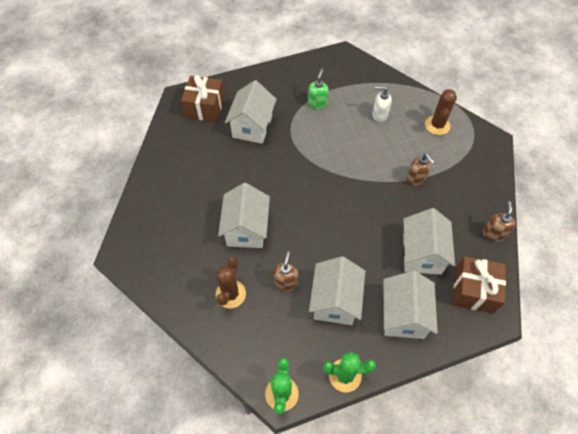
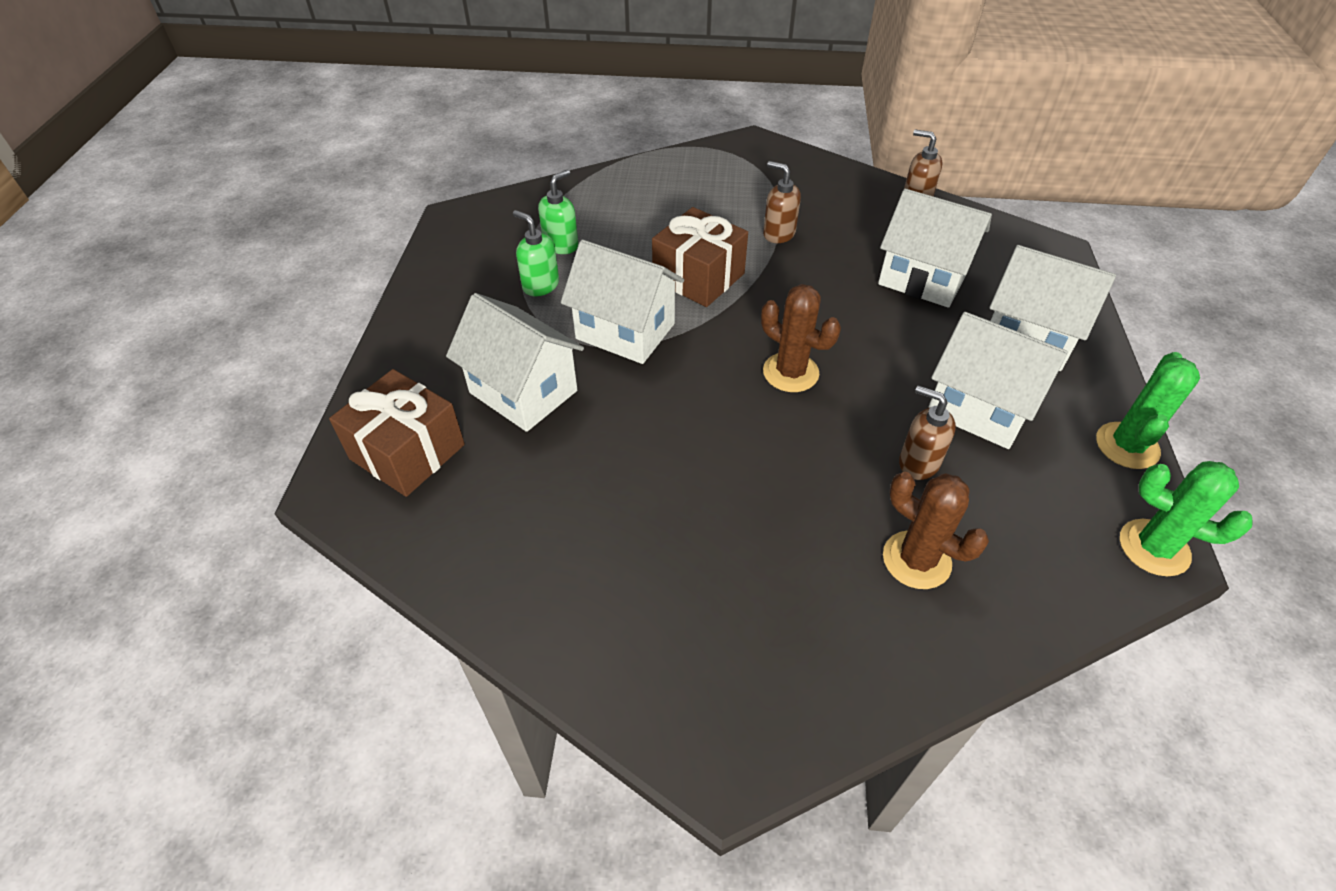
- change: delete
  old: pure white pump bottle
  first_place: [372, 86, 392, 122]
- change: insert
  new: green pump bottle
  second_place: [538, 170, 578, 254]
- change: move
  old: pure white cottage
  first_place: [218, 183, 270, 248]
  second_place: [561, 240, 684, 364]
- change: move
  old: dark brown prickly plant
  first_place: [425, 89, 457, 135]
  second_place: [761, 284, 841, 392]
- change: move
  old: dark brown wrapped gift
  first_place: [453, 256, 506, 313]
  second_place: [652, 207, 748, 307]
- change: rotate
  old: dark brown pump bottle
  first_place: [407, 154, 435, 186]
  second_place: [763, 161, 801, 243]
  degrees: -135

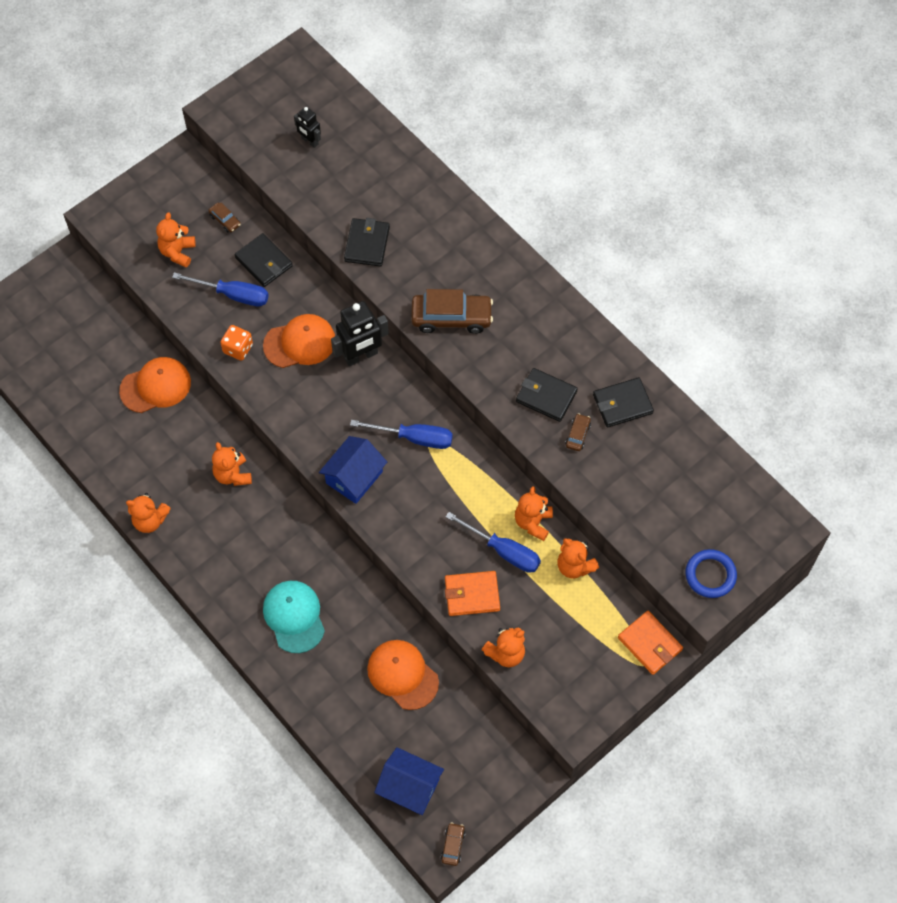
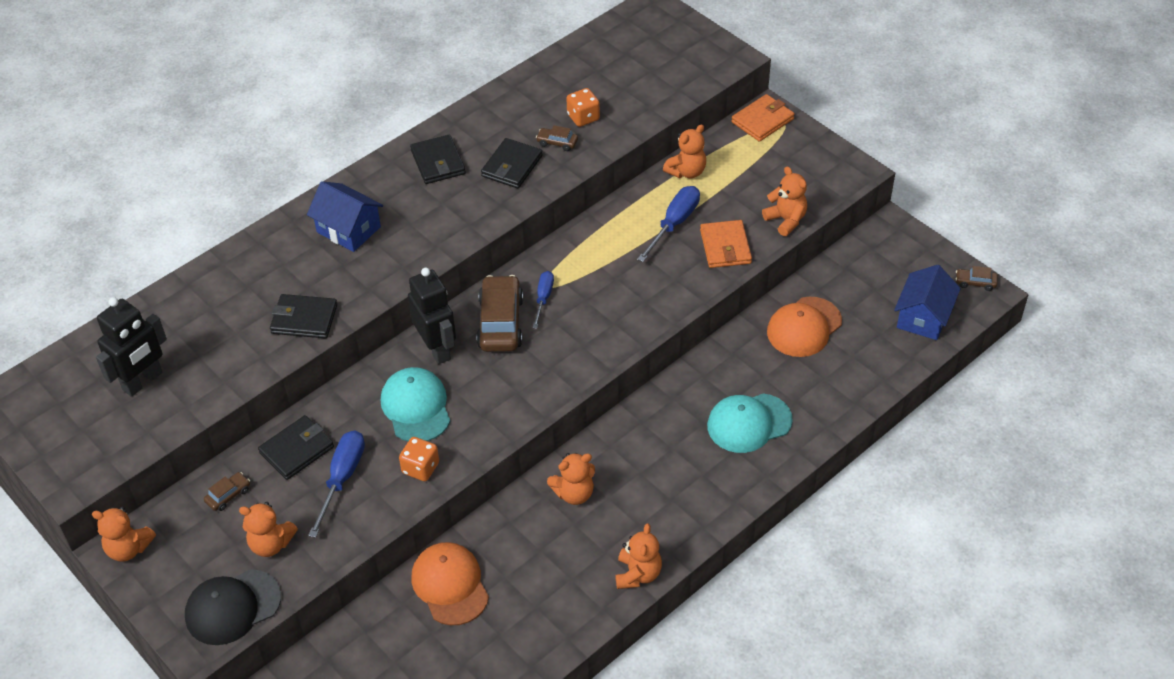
- change: delete
  old: royal blue hoop
  first_place: [685, 549, 737, 598]
- change: insert
  new: ebony cap
  second_place: [185, 569, 281, 645]
- change: insert
  new: bright orange die
  second_place: [566, 88, 600, 127]
- change: move
  old: royal blue cottage
  first_place: [319, 436, 387, 504]
  second_place: [307, 181, 383, 252]
- change: move
  old: dark brown toy car
  first_place: [411, 289, 493, 334]
  second_place: [477, 275, 523, 352]
- change: move
  old: bright orange stuffed bear
  first_place: [515, 486, 553, 541]
  second_place: [92, 506, 156, 562]
- change: move
  old: ebony card wallet
  first_place: [593, 377, 654, 428]
  second_place: [410, 135, 466, 184]
- change: recolor
  old: bright orange cap
  new: teal cap
  first_place: [263, 314, 335, 368]
  second_place: [381, 367, 450, 441]
- change: resize
  old: ebony robot figure
  first_place: [294, 107, 321, 148]
  second_place: [96, 297, 167, 397]
  factor: 1.76
- change: resize
  old: royal blue screwdriver
  first_place: [350, 420, 453, 449]
  second_place: [533, 271, 554, 329]
  factor: 0.63

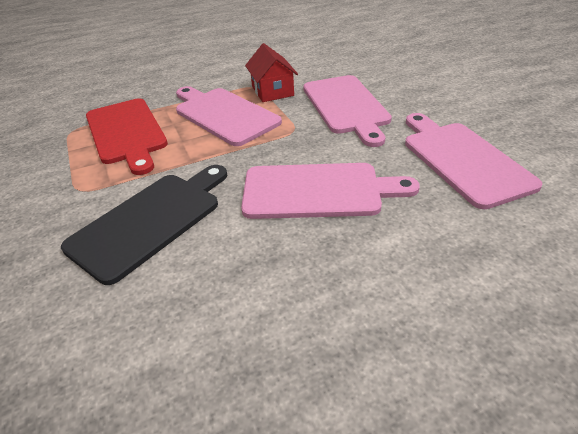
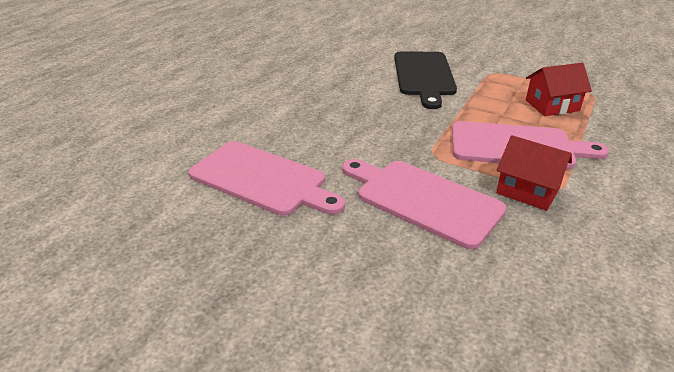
- change: delete
  old: rose-pink bread board
  first_place: [241, 163, 420, 219]
- change: replace
  old: red bread board
  new: red cottage
  first_place: [86, 98, 168, 175]
  second_place: [526, 63, 592, 116]

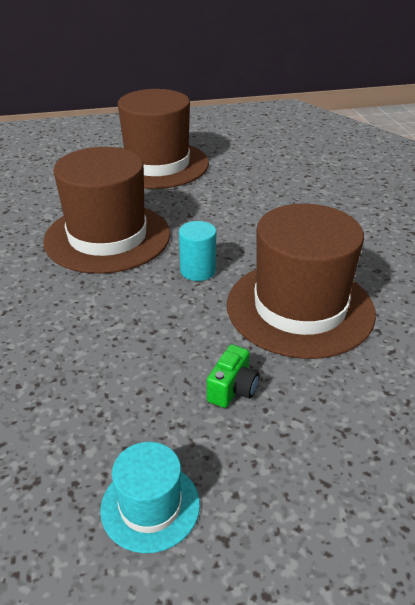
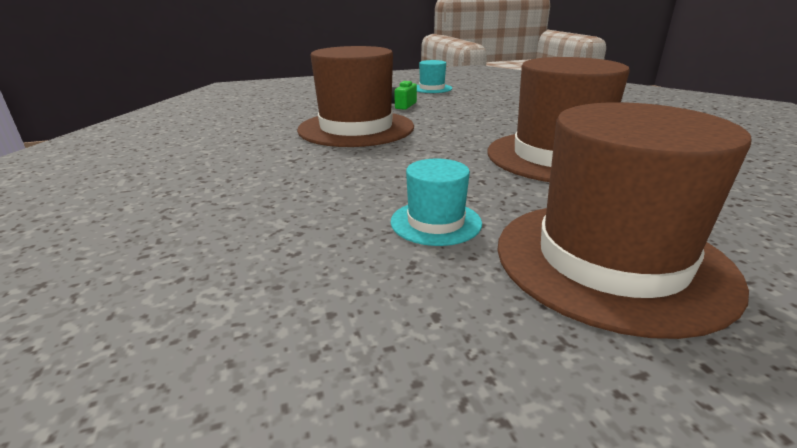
- change: delete
  old: teal solid cylinder
  first_place: [179, 221, 216, 281]
- change: insert
  new: teal top hat
  second_place: [391, 159, 482, 246]

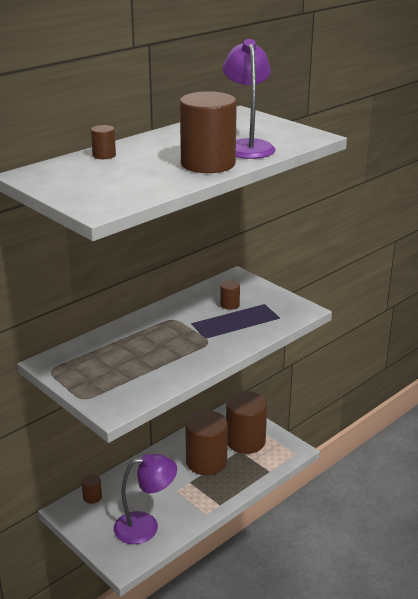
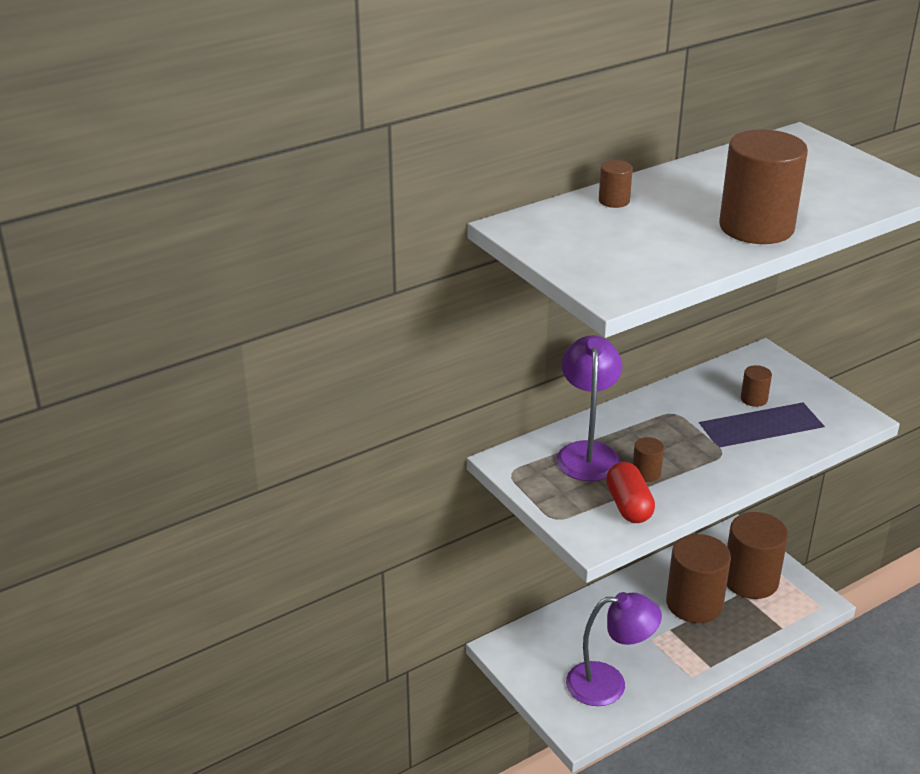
- change: insert
  new: red capsule
  second_place: [606, 462, 655, 523]
- change: move
  old: dark brown solid cylinder
  first_place: [81, 474, 102, 504]
  second_place: [633, 437, 664, 482]
- change: move
  old: royal purple desk lamp
  first_place: [222, 39, 275, 159]
  second_place: [556, 335, 622, 481]

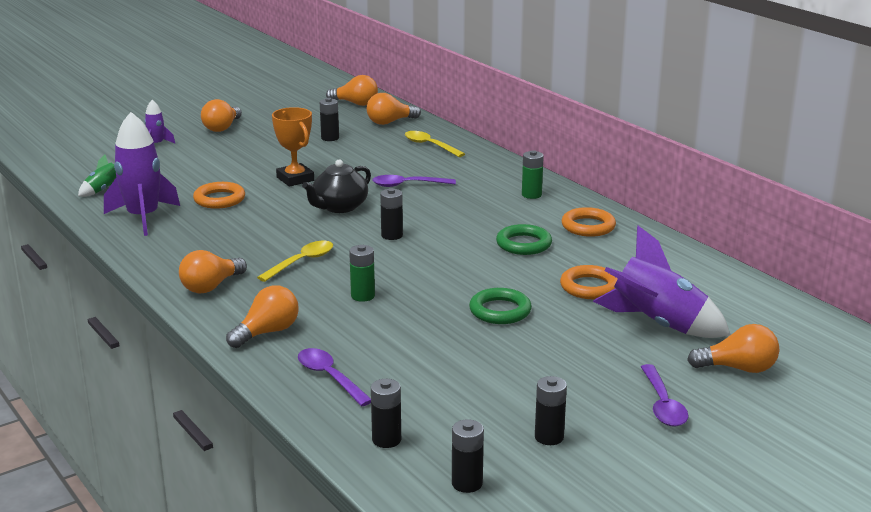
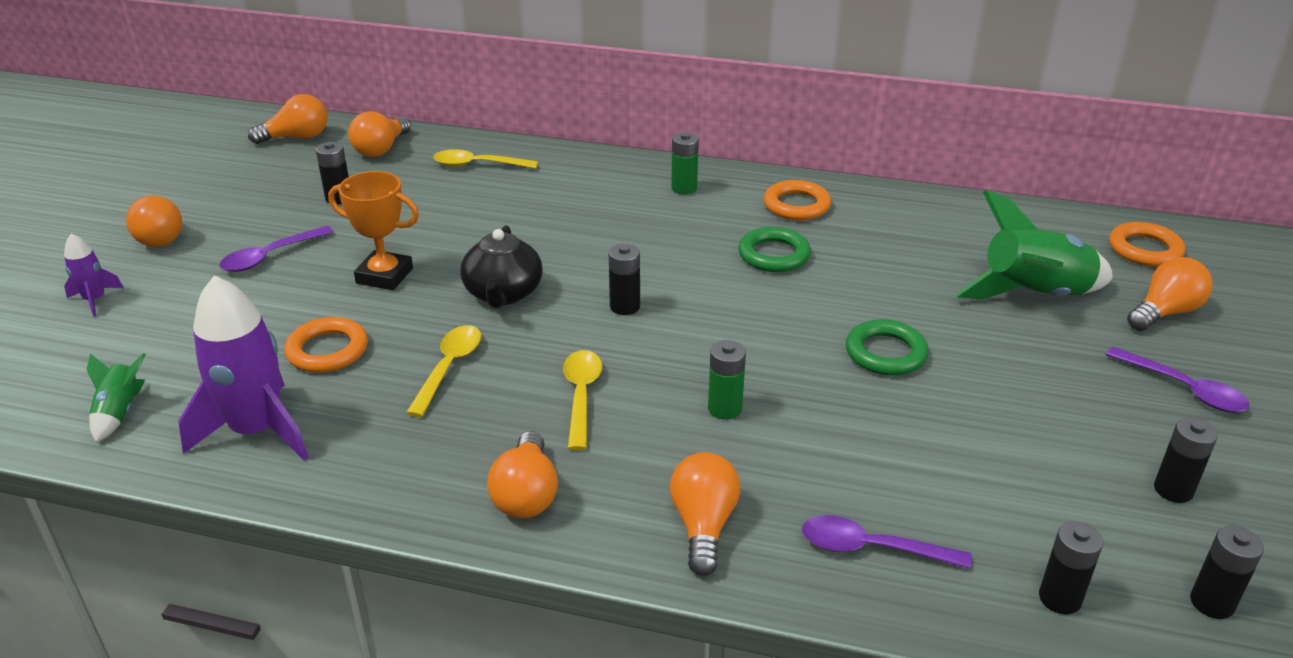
- change: insert
  new: bright yellow tablespoon
  second_place: [406, 325, 481, 417]
- change: move
  old: royal purple tablespoon
  first_place: [373, 175, 456, 187]
  second_place: [219, 226, 334, 272]
- change: move
  old: bright orange hoop
  first_place: [560, 265, 618, 299]
  second_place: [1109, 222, 1185, 267]
- change: recolor
  old: royal purple rocket
  new: green rocket
  first_place: [593, 226, 731, 338]
  second_place: [955, 190, 1113, 299]

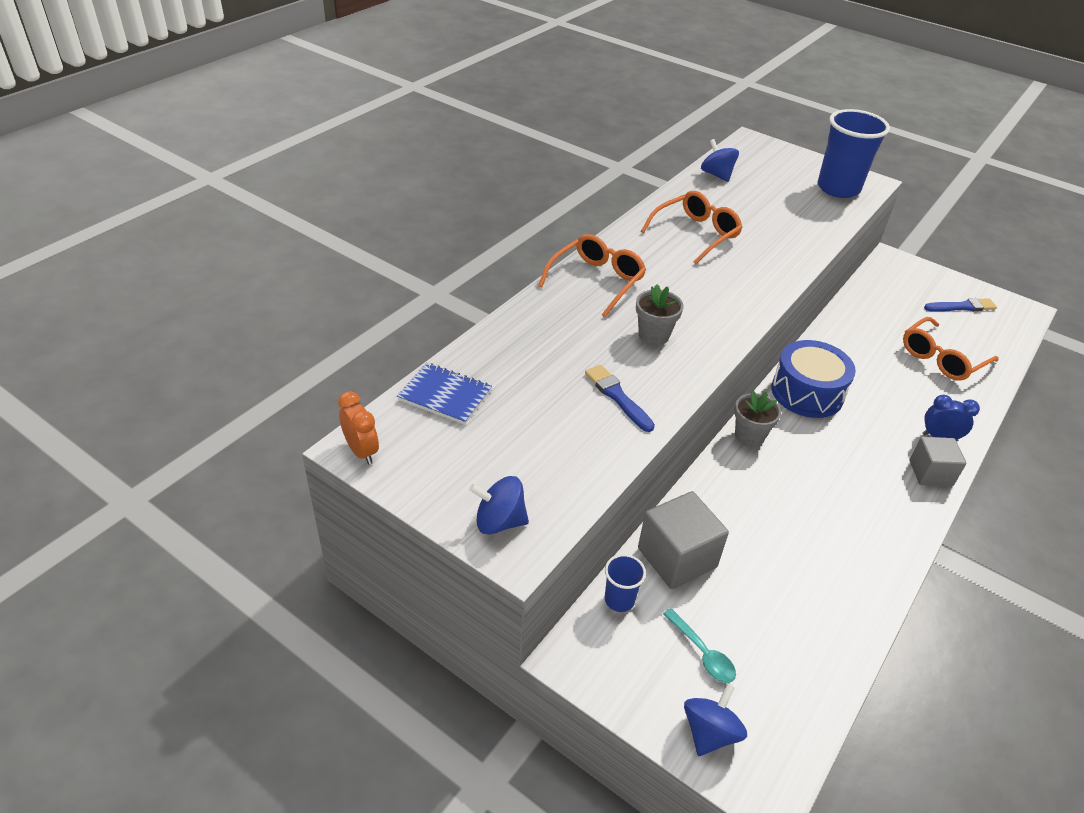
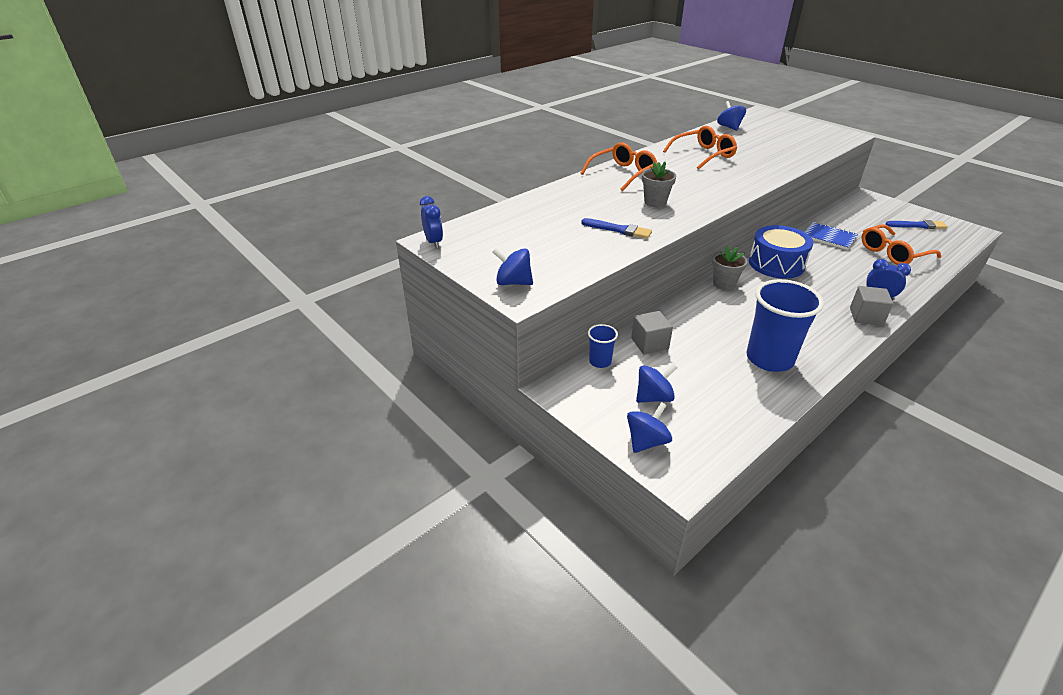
- change: move
  old: royal blue exercise book
  first_place: [397, 363, 492, 425]
  second_place: [805, 222, 858, 250]
- change: move
  old: royal blue tumbler
  first_place: [817, 109, 890, 198]
  second_place: [747, 279, 824, 372]
- change: replace
  old: teal tablespoon
  new: royal blue spinning top
  first_place: [663, 608, 736, 683]
  second_place: [636, 364, 677, 403]
- change: recolor
  old: bright orange clock
  new: royal blue clock
  first_place: [338, 391, 379, 465]
  second_place: [420, 196, 443, 248]
- change: rotate
  old: royal blue brush
  first_place: [585, 365, 655, 432]
  second_place: [581, 218, 652, 239]
  degrees: 135
- change: resize
  old: gray cube
  first_place: [638, 491, 729, 589]
  second_place: [631, 311, 673, 355]
  factor: 0.66

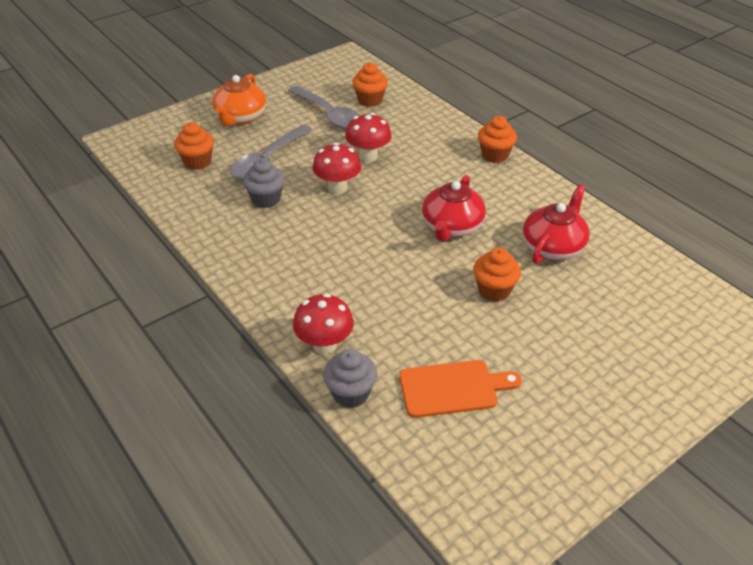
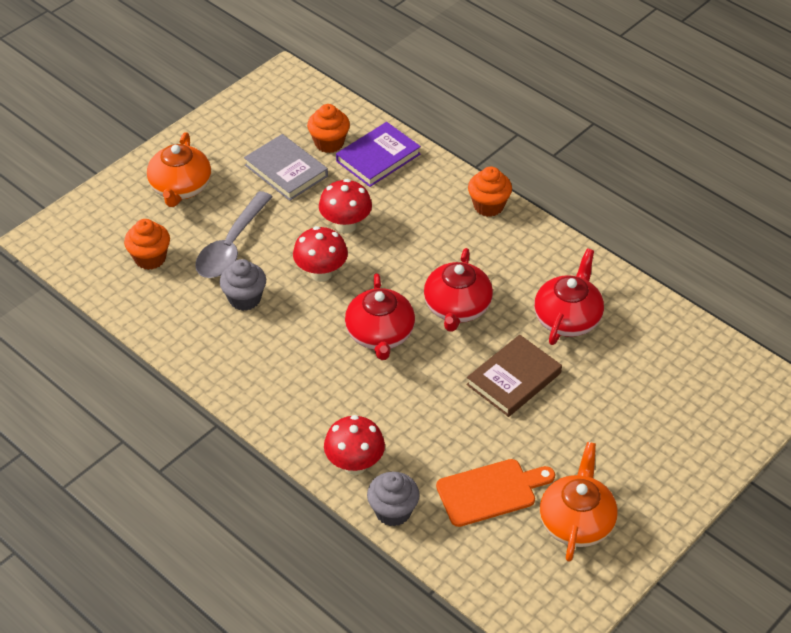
- change: insert
  new: royal purple hardcover
  second_place: [336, 122, 421, 187]
- change: insert
  new: red teapot
  second_place: [345, 273, 415, 360]
- change: insert
  new: bright orange teapot
  second_place: [540, 442, 618, 562]
- change: replace
  old: gray tablespoon
  new: gray hardcover
  first_place: [288, 85, 360, 129]
  second_place: [244, 134, 328, 201]
- change: replace
  old: bright orange fairy cake
  new: dark brown hardcover
  first_place: [473, 248, 521, 302]
  second_place: [466, 335, 562, 417]

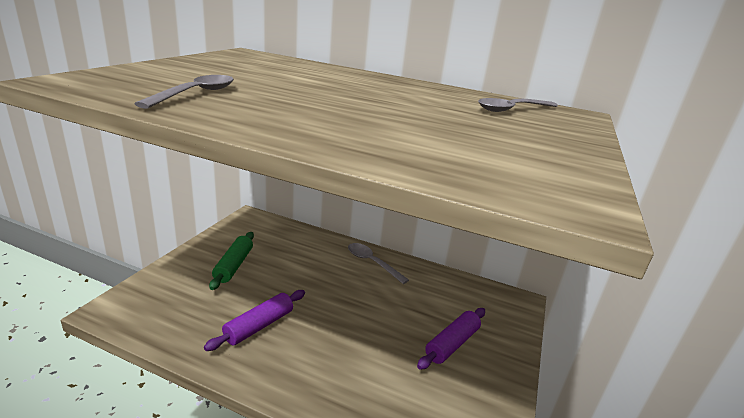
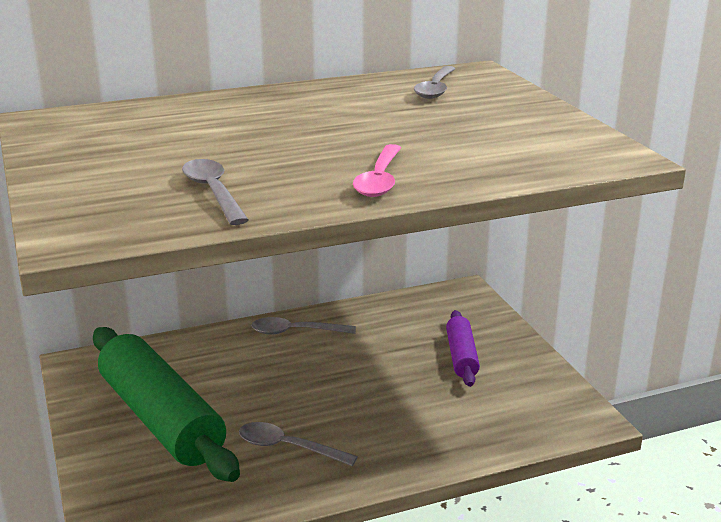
- change: insert
  new: rose-pink tablespoon
  second_place: [353, 144, 401, 197]
- change: replace
  old: royal purple rolling pin
  new: gray tablespoon
  first_place: [204, 290, 305, 351]
  second_place: [239, 422, 358, 466]
- change: resize
  old: green rolling pin
  first_place: [209, 232, 254, 290]
  second_place: [93, 327, 240, 482]
  factor: 2.03

